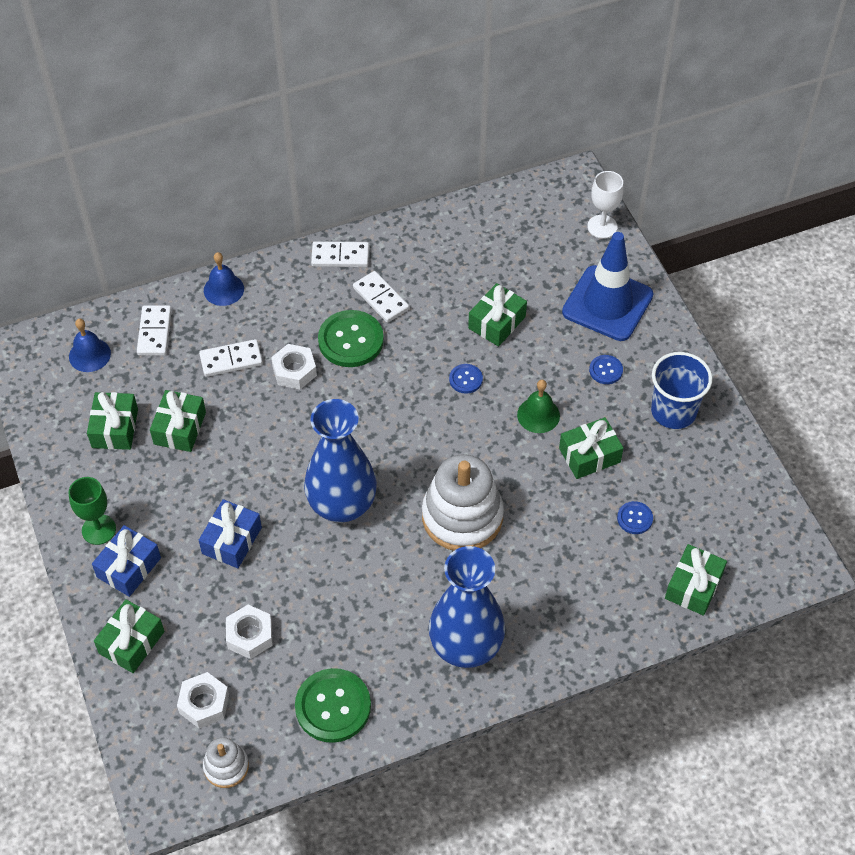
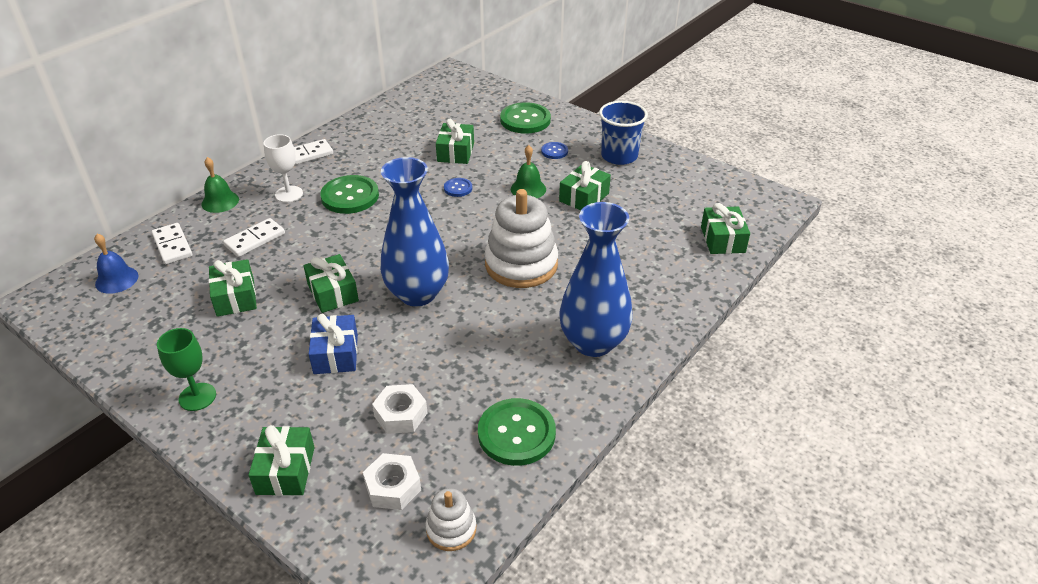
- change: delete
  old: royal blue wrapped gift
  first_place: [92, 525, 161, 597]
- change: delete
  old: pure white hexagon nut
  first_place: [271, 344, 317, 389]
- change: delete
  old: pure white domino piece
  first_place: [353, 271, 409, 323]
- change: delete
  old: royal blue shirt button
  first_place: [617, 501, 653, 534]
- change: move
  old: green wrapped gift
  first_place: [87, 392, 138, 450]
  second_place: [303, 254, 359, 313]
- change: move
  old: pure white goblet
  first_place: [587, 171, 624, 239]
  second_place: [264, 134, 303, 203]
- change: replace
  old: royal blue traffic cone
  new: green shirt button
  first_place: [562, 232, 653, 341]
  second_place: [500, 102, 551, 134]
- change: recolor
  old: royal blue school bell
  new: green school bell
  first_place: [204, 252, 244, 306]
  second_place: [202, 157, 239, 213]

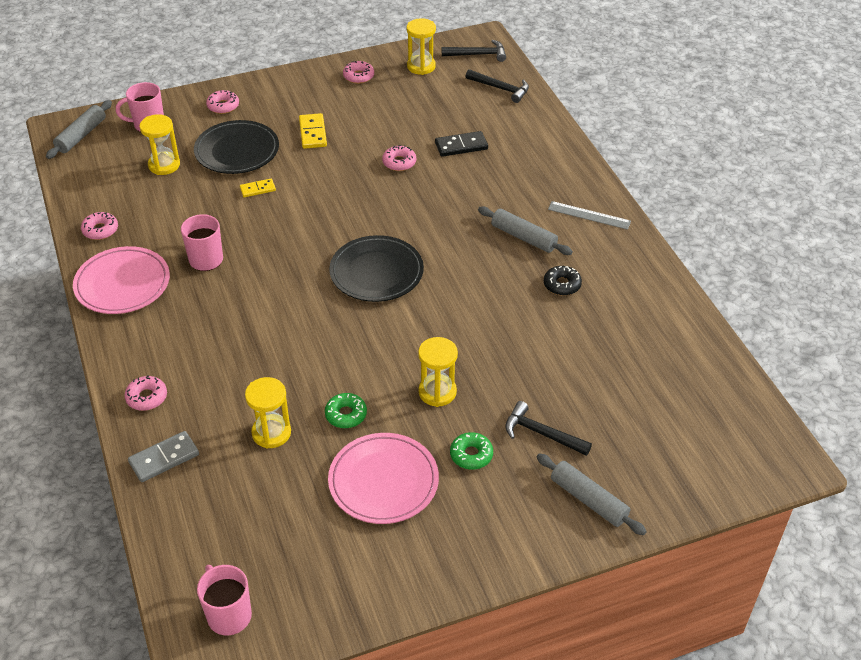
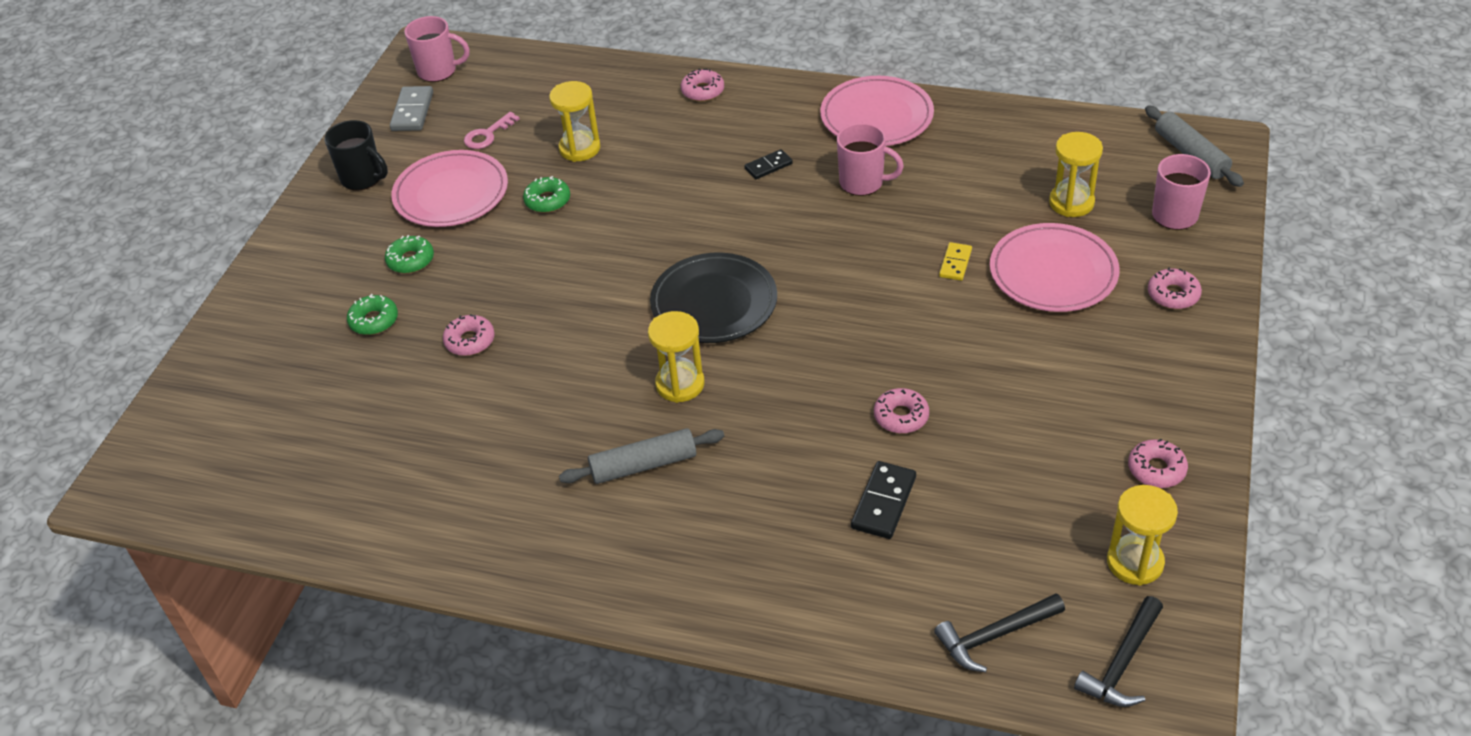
- change: delete
  old: bright yellow domino piece
  first_place: [299, 113, 327, 149]
- change: delete
  old: gray rolling pin
  first_place: [537, 453, 647, 535]
- change: delete
  old: ebony glazed donut
  first_place: [544, 266, 582, 296]
- change: delete
  old: gray ruler
  first_place: [548, 201, 631, 230]
- change: insert
  new: ebony tea mug
  second_place: [324, 120, 388, 191]
- change: insert
  new: rose-pink latchkey
  second_place: [464, 112, 520, 149]
- change: insert
  new: ebony domino piece
  second_place: [745, 149, 793, 179]
- change: move
  old: rose-pink glazed donut
  first_place: [81, 212, 118, 240]
  second_place: [443, 314, 495, 356]
- change: move
  old: gray domino piece
  first_place: [128, 431, 199, 482]
  second_place: [390, 86, 433, 131]
- change: move
  old: bright yellow sandglass
  first_place: [418, 337, 458, 407]
  second_place: [648, 311, 705, 403]
- change: replace
  old: ebony hammer
  new: green glazed donut
  first_place: [505, 401, 592, 456]
  second_place: [347, 294, 398, 335]
- change: recolor
  old: ebony dinner plate
  new: rose-pink dinner plate
  first_place: [194, 120, 279, 174]
  second_place: [990, 223, 1120, 312]

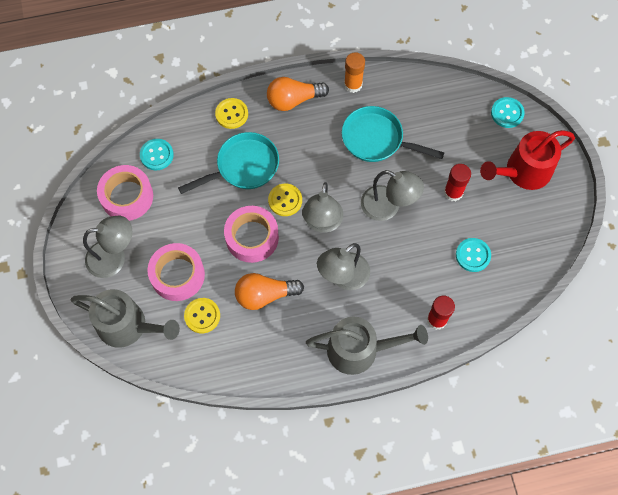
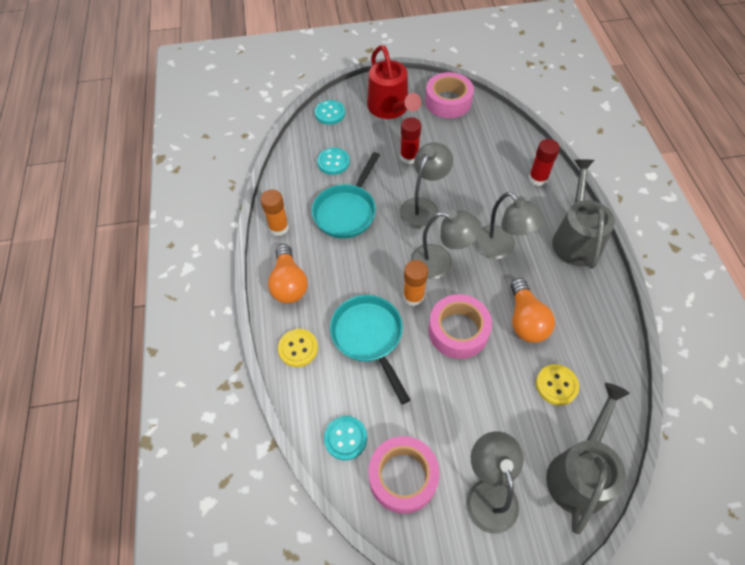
- change: move
  old: rose-pink sticky tape
  first_place: [147, 243, 205, 301]
  second_place: [425, 72, 474, 118]
- change: move
  old: teal shirt button
  first_place: [456, 238, 491, 272]
  second_place: [317, 148, 350, 175]
- change: replace
  old: bright yellow shirt button
  new: bright orange glue stick
  first_place: [268, 184, 302, 216]
  second_place: [403, 260, 428, 306]

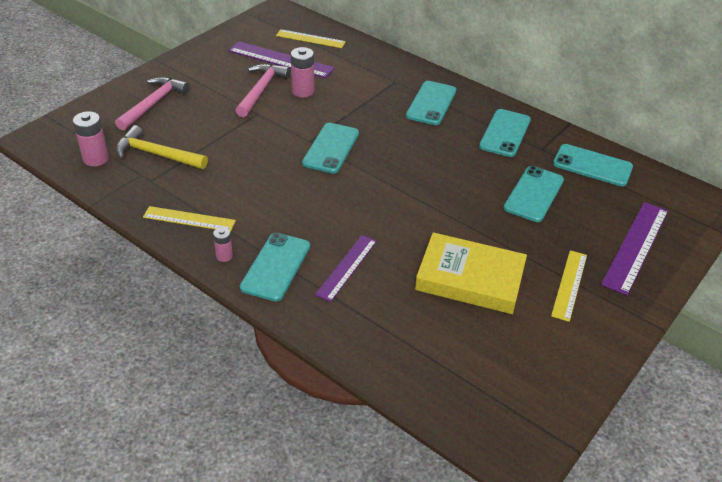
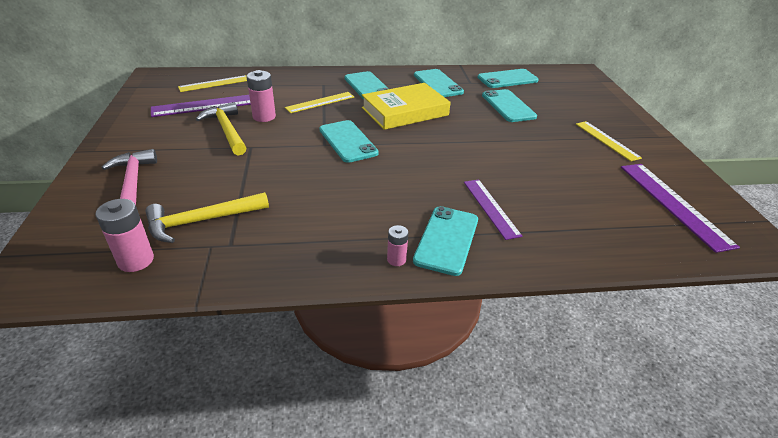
- change: move
  old: bright yellow ruler
  first_place: [143, 206, 236, 232]
  second_place: [285, 92, 354, 113]
- change: move
  old: bright yellow hardcover
  first_place: [415, 232, 527, 314]
  second_place: [362, 83, 451, 130]
- change: move
  old: royal purple ruler
  first_place: [601, 202, 668, 296]
  second_place: [621, 164, 740, 253]
- change: recolor
  old: rose-pink hammer
  new: bright yellow hammer
  first_place: [235, 64, 290, 118]
  second_place: [196, 102, 246, 156]
- change: rotate
  old: teal mobile phone
  first_place: [240, 233, 310, 301]
  second_place: [413, 206, 478, 276]
  degrees: 45

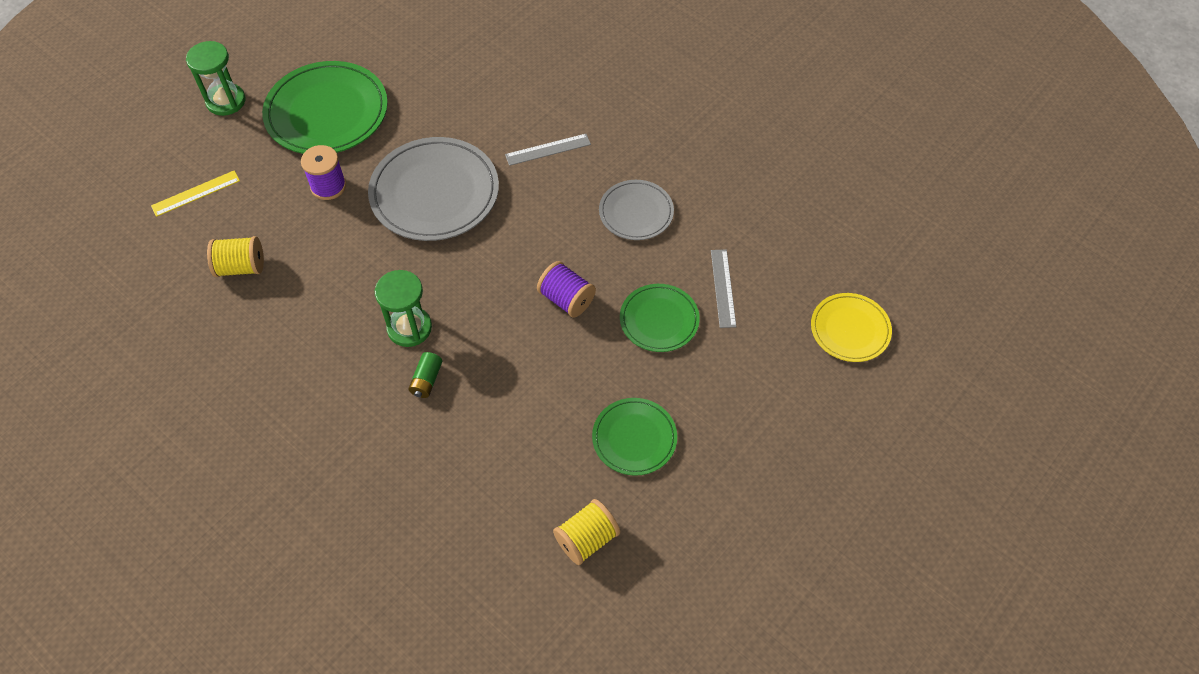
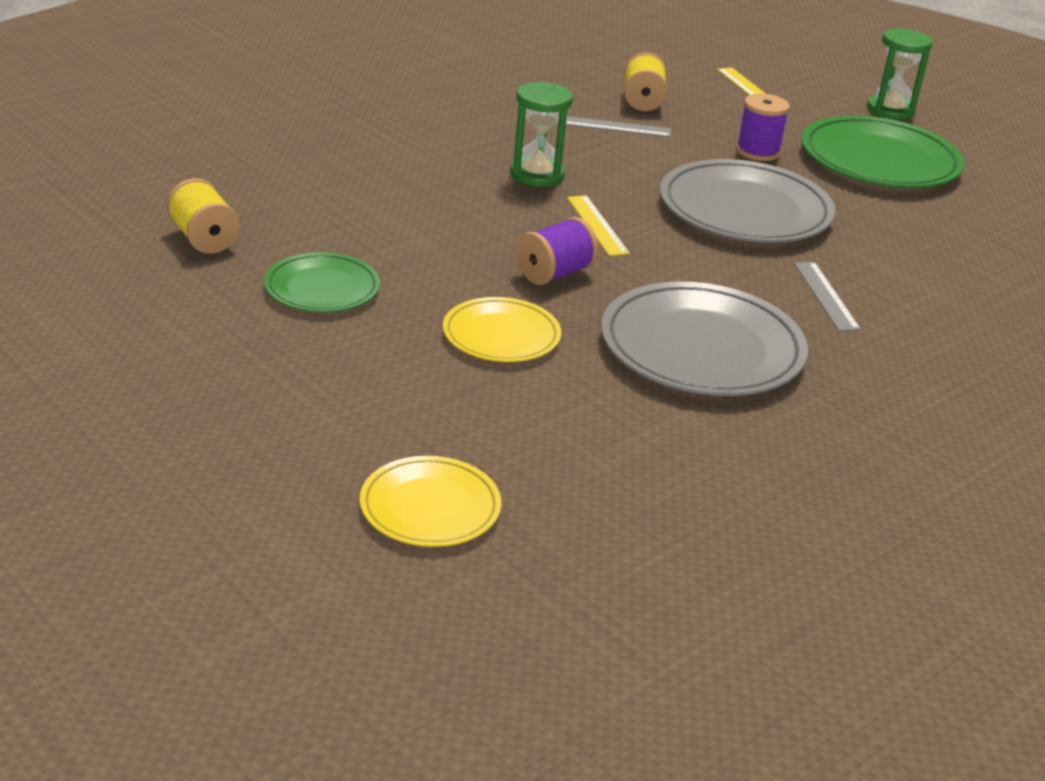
- change: delete
  old: green AA battery
  first_place: [408, 352, 442, 398]
- change: insert
  new: bright yellow ruler
  second_place: [567, 195, 630, 256]
- change: move
  old: gray ruler
  first_place: [711, 249, 736, 328]
  second_place: [566, 116, 671, 137]
- change: recolor
  old: green dinner plate
  new: bright yellow dinner plate
  first_place: [620, 284, 700, 352]
  second_place: [443, 297, 561, 362]
- change: resize
  old: gray dinner plate
  first_place: [599, 180, 674, 240]
  second_place: [601, 281, 808, 396]
  factor: 1.75

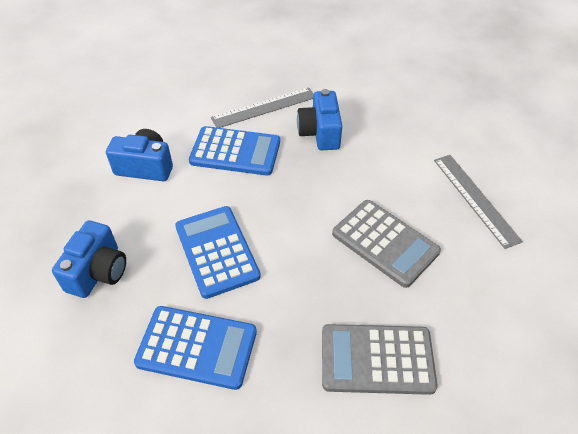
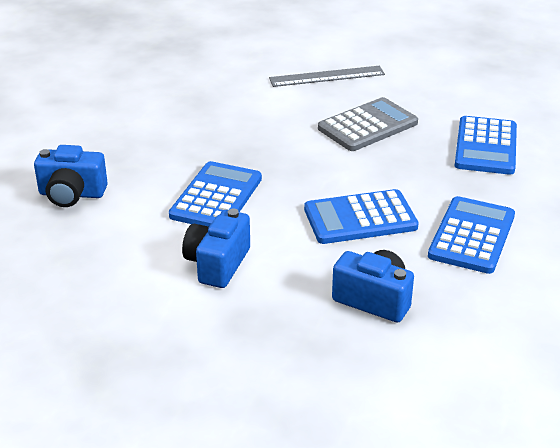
- change: delete
  old: gray ruler
  first_place: [211, 87, 314, 128]
- change: move
  old: royal blue compact camera
  first_place: [297, 89, 342, 150]
  second_place: [34, 145, 108, 207]
- change: recolor
  old: gray pocket calculator
  new: royal blue pocket calculator
  first_place: [322, 324, 438, 395]
  second_place: [455, 116, 517, 175]

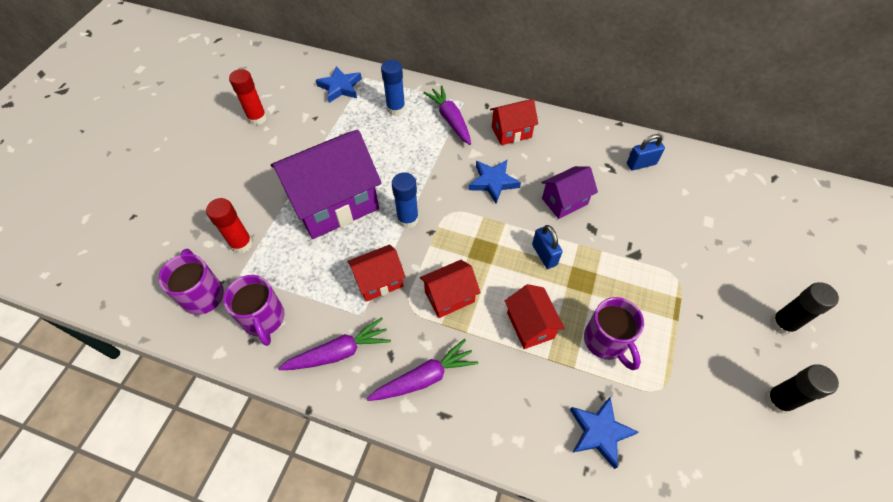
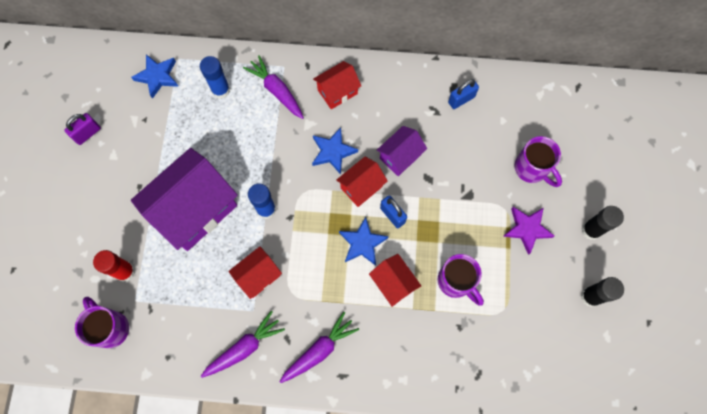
- change: insert
  new: royal purple star
  second_place: [503, 207, 554, 255]
- change: move
  old: royal purple tea mug
  first_place: [223, 275, 285, 346]
  second_place: [515, 136, 562, 187]
- change: move
  old: red cottage
  first_place: [420, 260, 481, 318]
  second_place: [336, 157, 388, 207]
- change: move
  old: royal blue star
  first_place: [570, 397, 638, 469]
  second_place: [339, 217, 389, 266]
- change: replace
  old: red glue stick
  new: royal purple lock
  first_place: [229, 69, 267, 125]
  second_place: [64, 113, 101, 145]

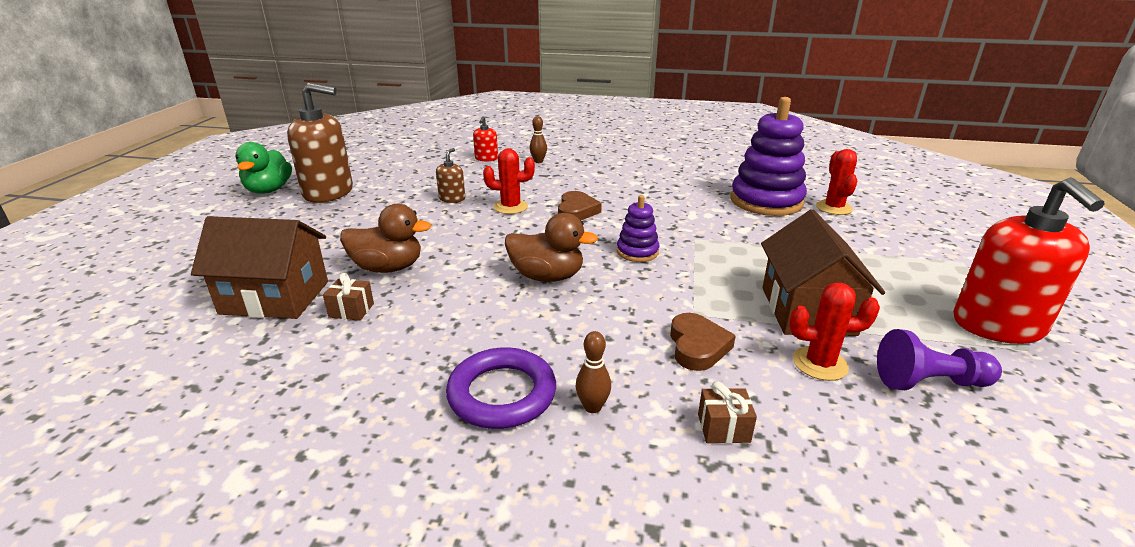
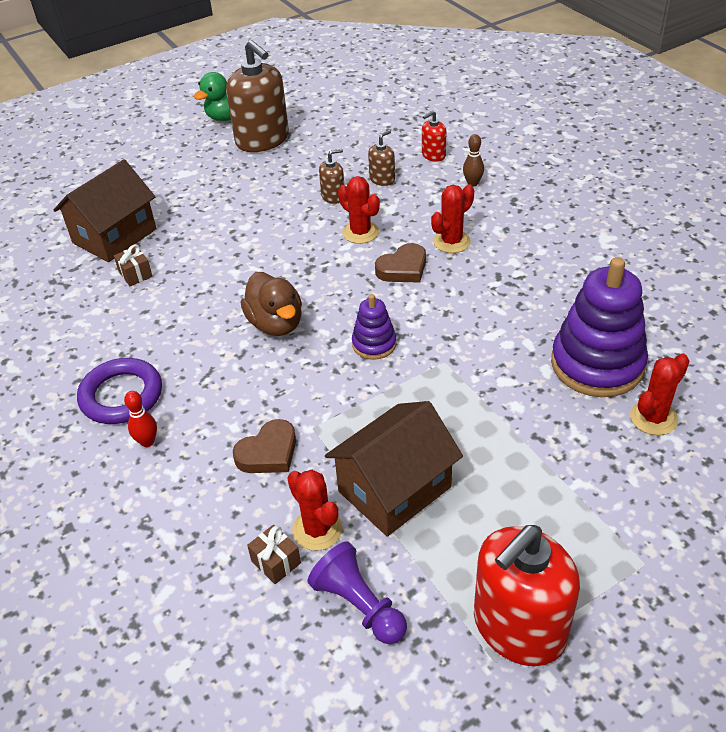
- change: delete
  old: dark brown toy duck
  first_place: [340, 204, 431, 273]
- change: insert
  new: dark brown pump bottle
  second_place: [368, 130, 395, 186]
- change: insert
  new: red prickly plant
  second_place: [431, 184, 474, 253]
- change: move
  old: dark brown wrapped gift
  first_place: [698, 381, 757, 443]
  second_place: [247, 525, 301, 584]
- change: recolor
  old: dark brown bowling pin
  new: red bowling pin
  first_place: [575, 331, 611, 413]
  second_place: [124, 391, 157, 447]
- change: rotate
  old: dark brown cottage
  first_place: [191, 216, 328, 319]
  second_place: [54, 160, 156, 262]
  degrees: 75

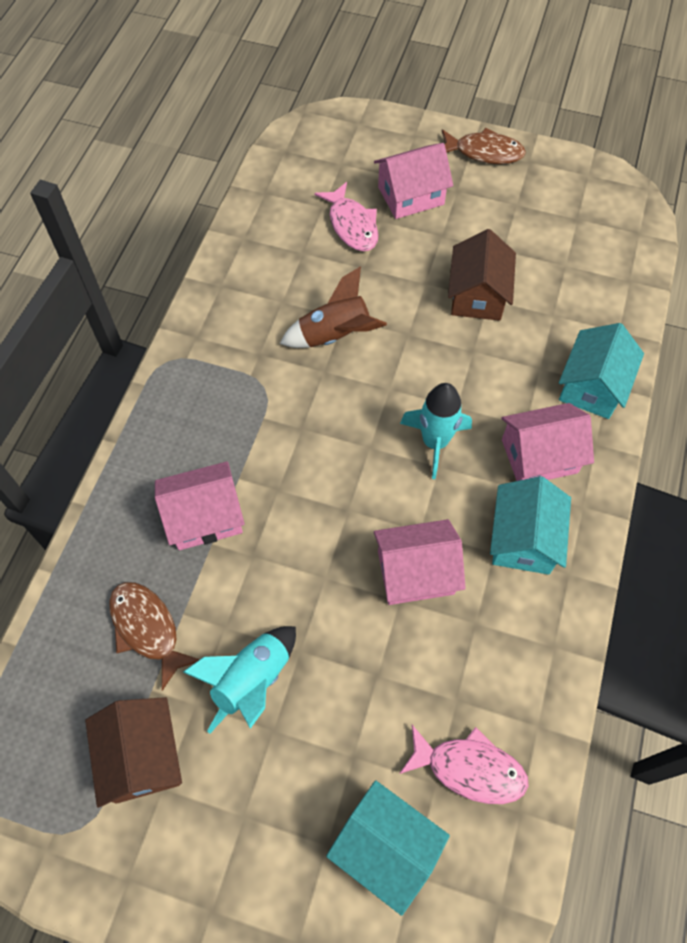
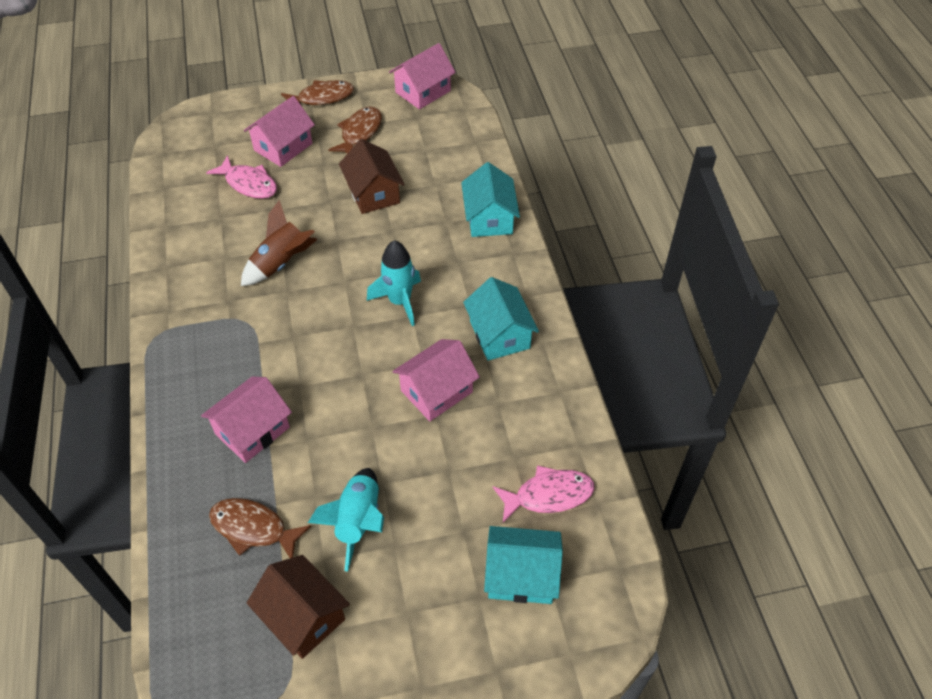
- change: insert
  new: dark brown toy fish
  second_place: [329, 107, 382, 154]
- change: move
  old: rose-pink cottage
  first_place: [502, 403, 594, 481]
  second_place: [389, 43, 456, 109]

